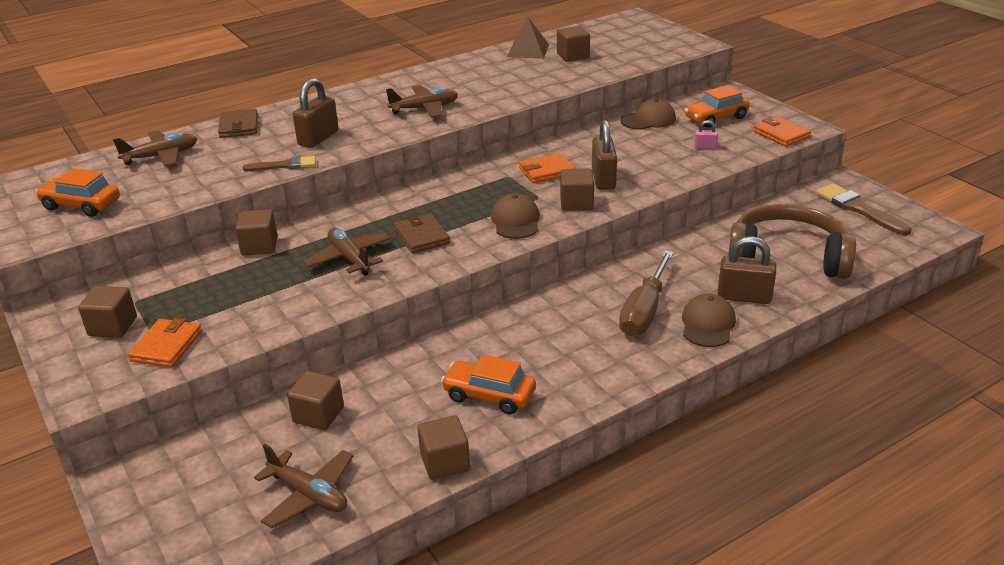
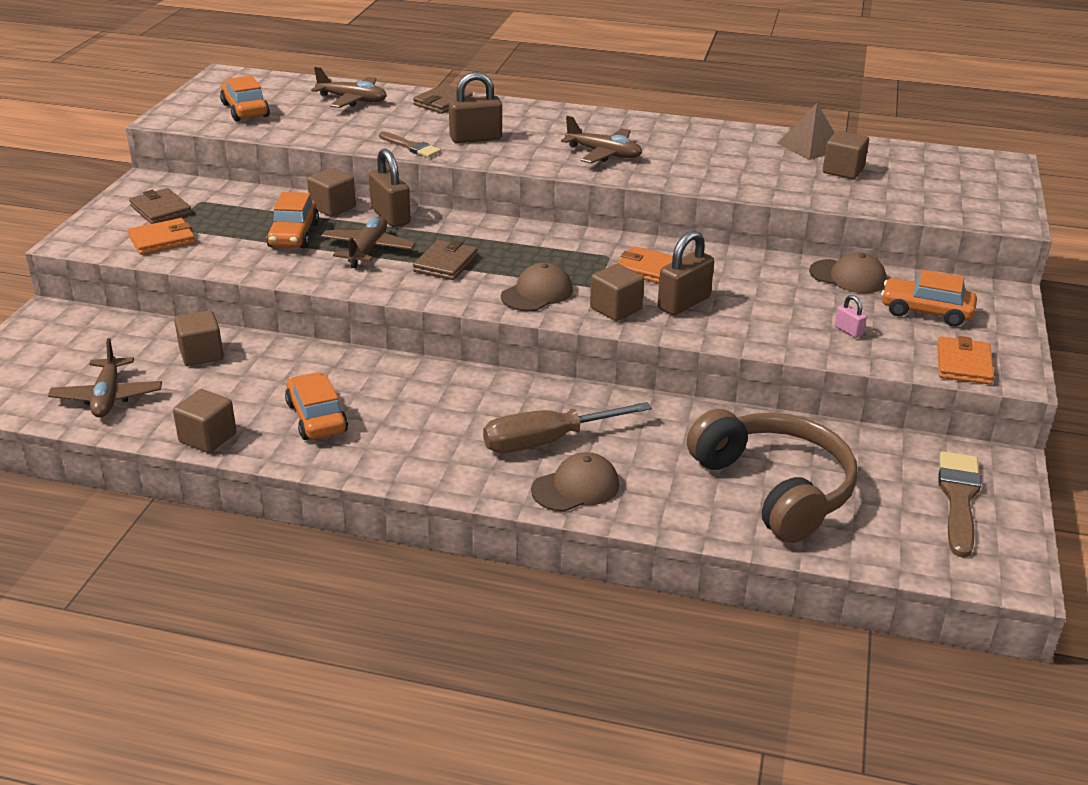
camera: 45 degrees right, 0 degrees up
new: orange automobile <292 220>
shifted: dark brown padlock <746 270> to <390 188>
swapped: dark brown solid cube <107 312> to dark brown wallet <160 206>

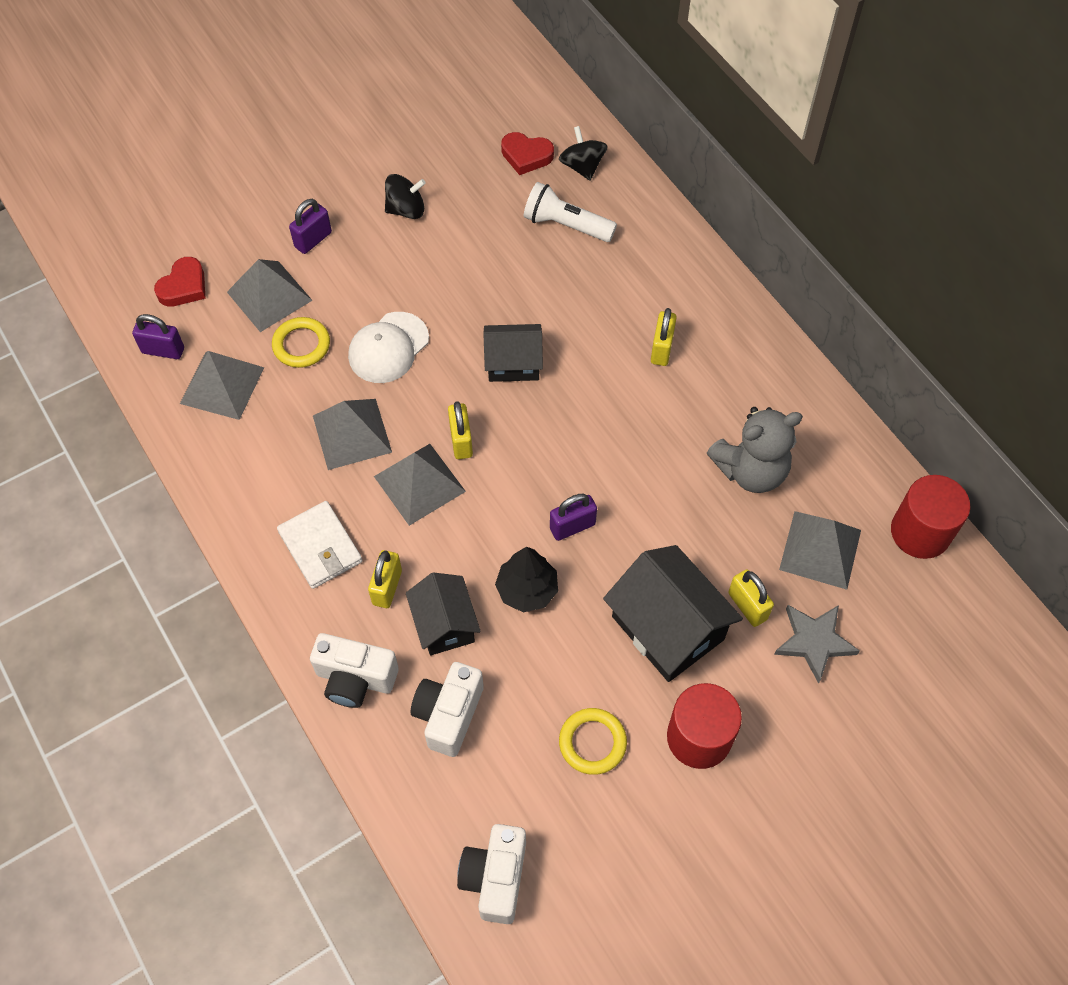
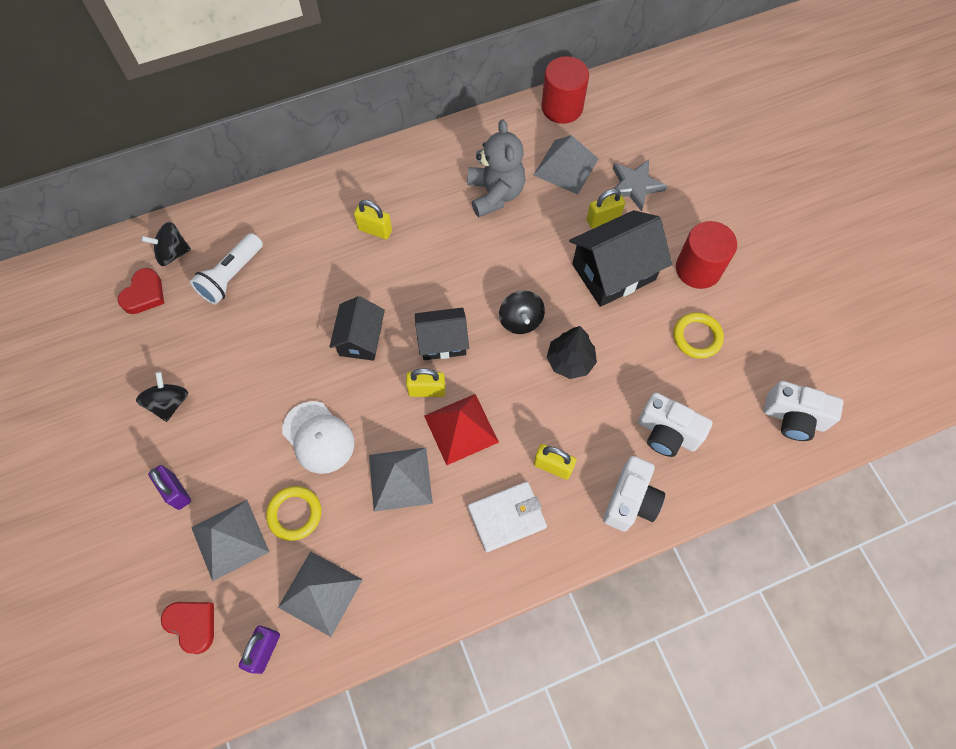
camera: 80 degrees left, 5 degrees up
shifted: ebony house <443 614> to <442 333>
swapped: violet padlock <573 517> to ebony whirligig <522 312>
repainted: grey solid pyramid <420 485> to red solid pyramid <461 429>

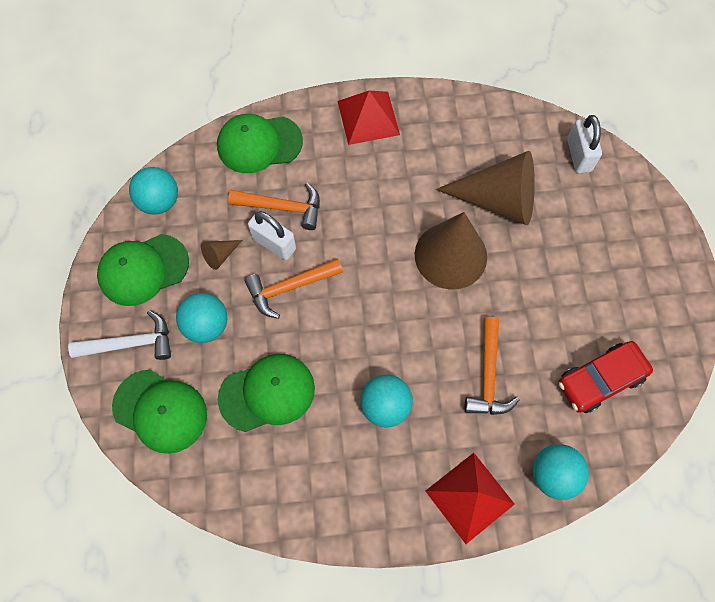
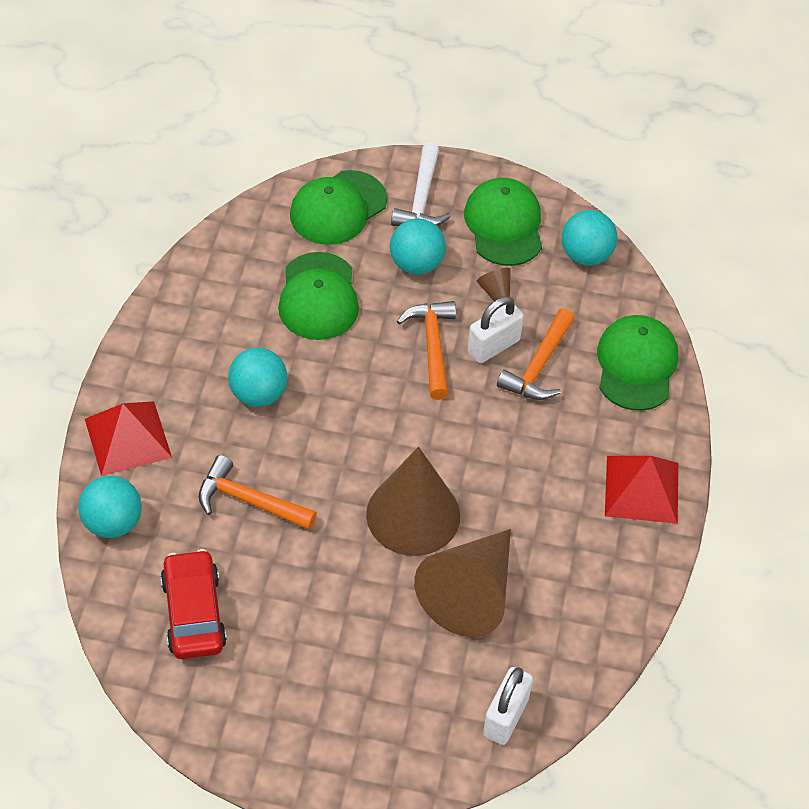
camera: 105 degrees right, 15 degrees down
rotated: white padlock <584 144> = <508 706> 75 degrees counterclockwise

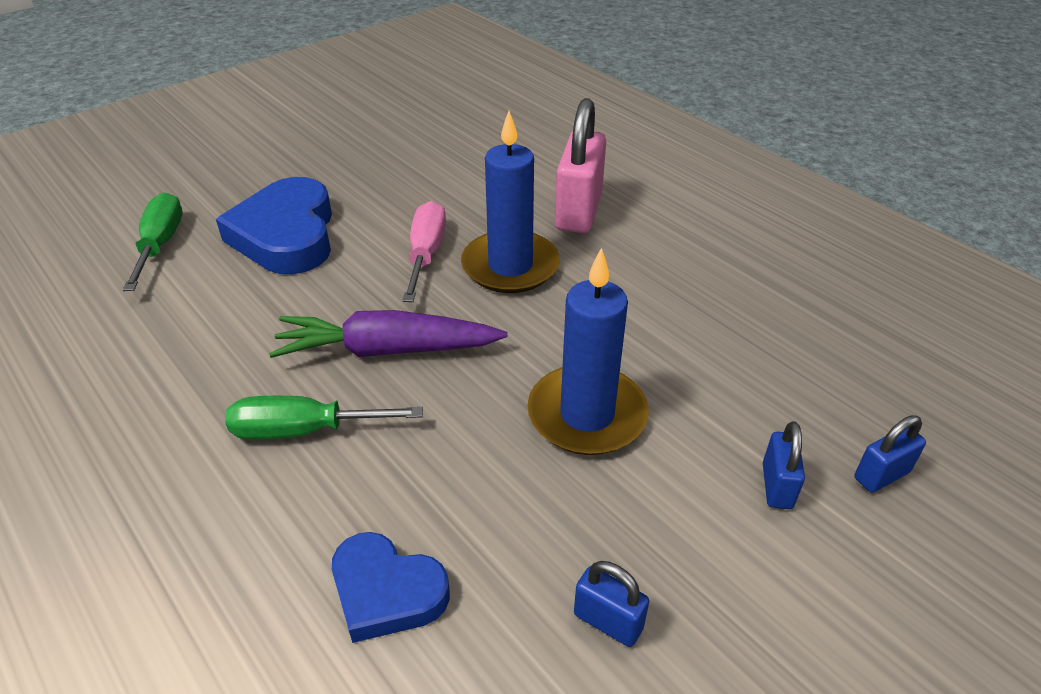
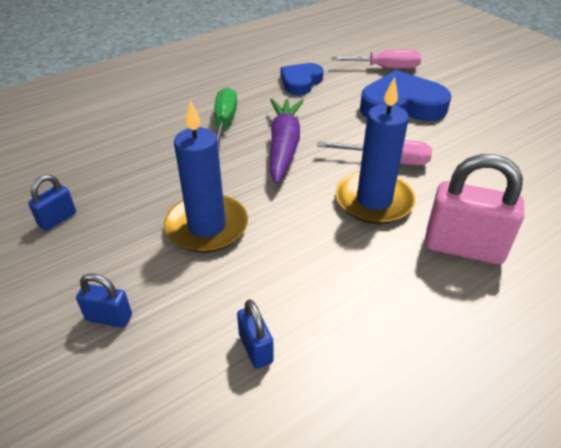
camera: 95 degrees right, 0 degrees up
shifted: cobalt padlock <890 454> to <255 334>; cobalt heart shape <391 587> to <302 79>
repainted: emerald flat screwdriver <152 241> to rose-pink flat screwdriver <376 59>

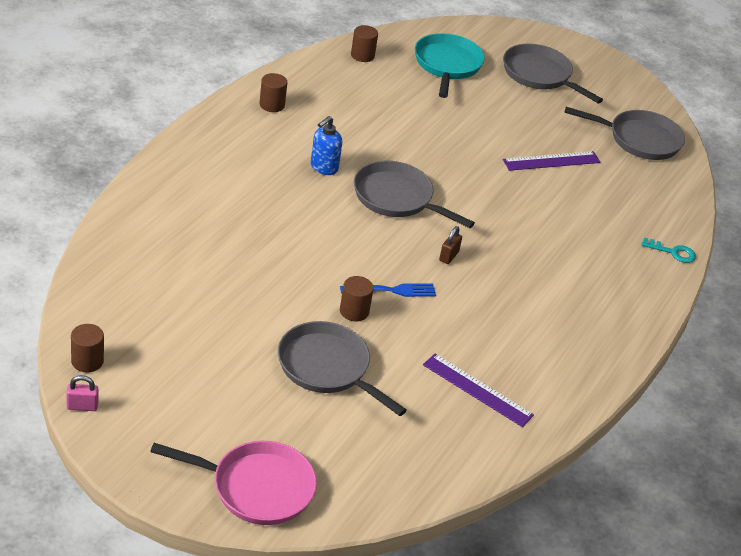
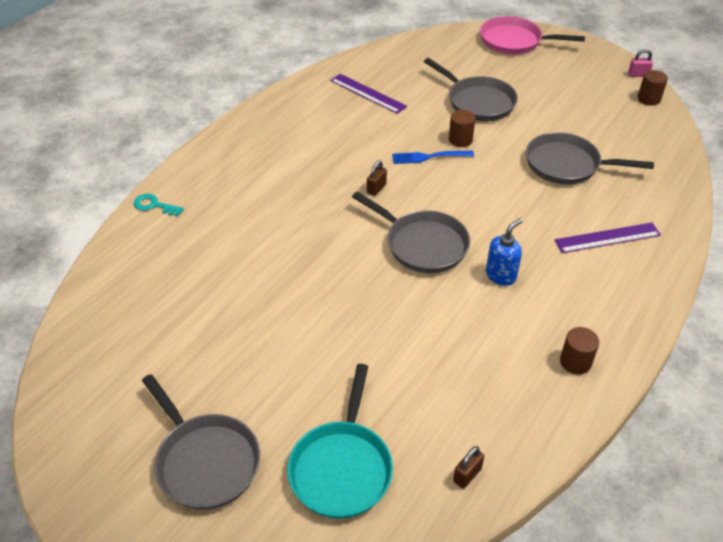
camera: 170 degrees left, 5 degrees up
shifted: grey skillet <625 133> to <590 158>; violet straightedge <551 161> to <608 238>
swapped: dark brown cylinder shape <364 43> to dark brown padlock <468 467>

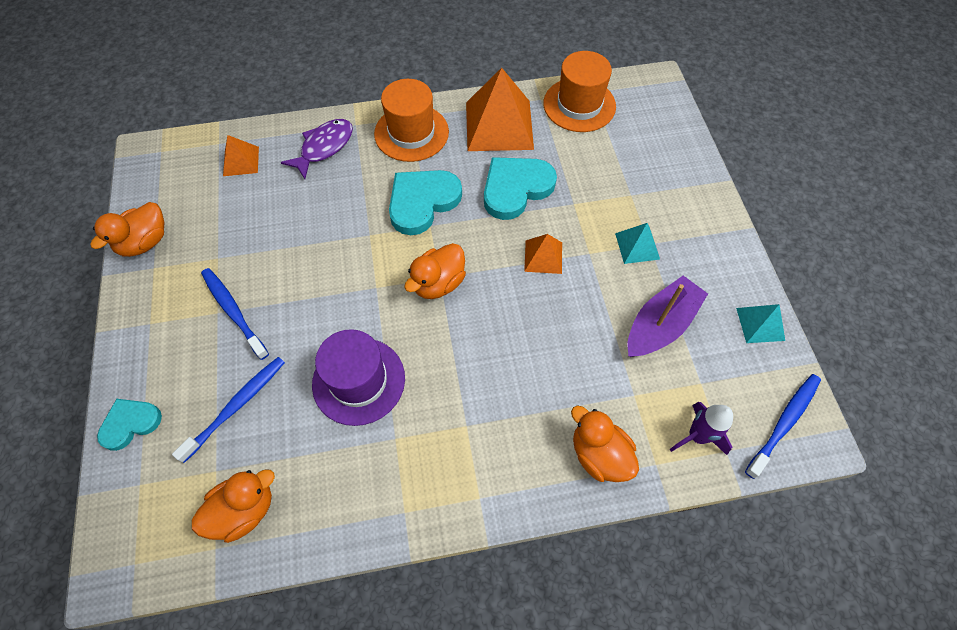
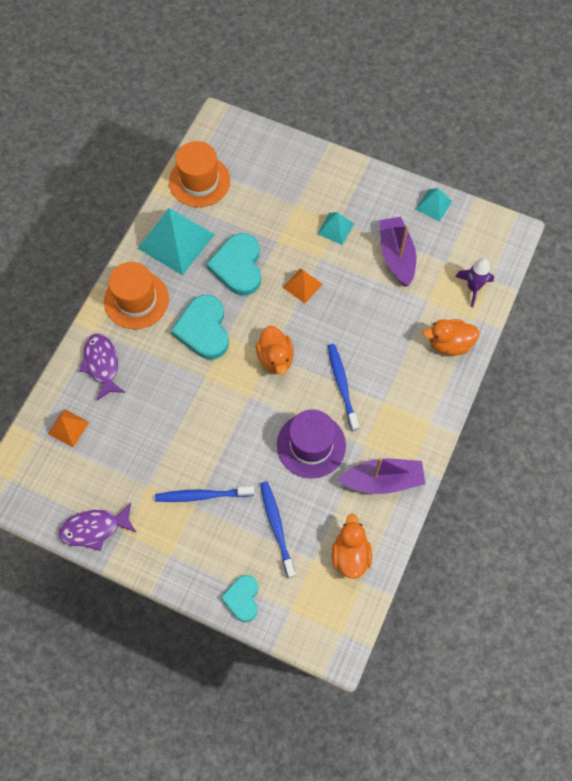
camera: 55 degrees left, 5 degrees up
new: violet boat <381 475>
shifted: cobalt tooth brush <783 426> to <343 387>
swapped: orange rubber duck <127 229> to violet fish figure <98 527>
repainted: orange solid pyramid <500 109> to teal solid pyramid <176 241>

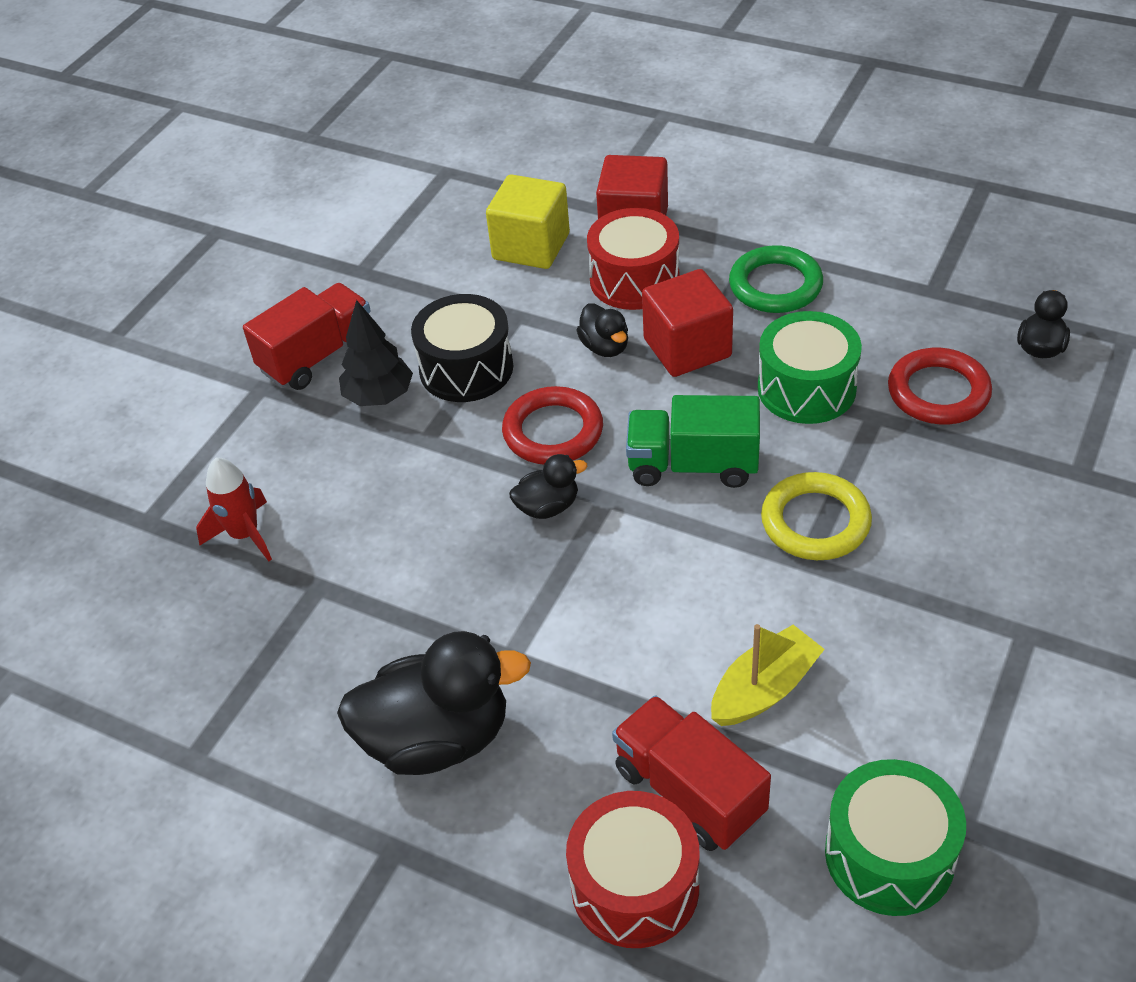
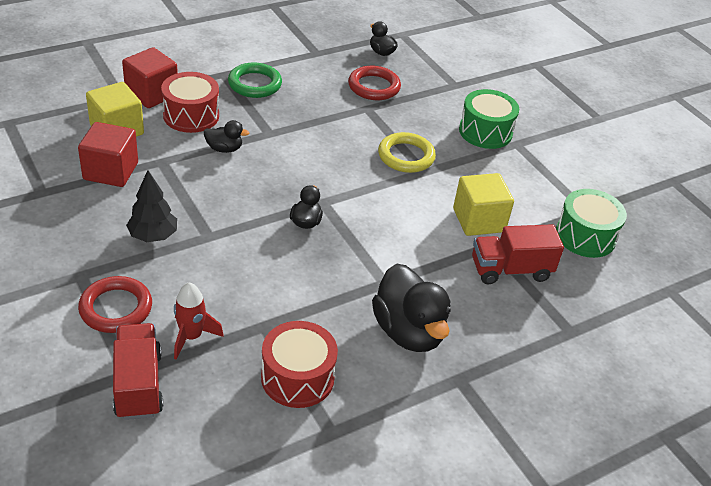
camera: 65 degrees left, 5 degrees down
gone: ebony drum <462 348>; emerald lorry <693 441>
shifted: red solid cube <687 323> to <108 154>; red lorry <307 336> to <138 371>; emerald drum <810 367> to <489 119>; red hoop <552 425> to <115 304>; red drum <632 869> to <299 364>
swapped: yellow boat <768 675> to yellow solid cube <483 204>
rotated: ebony rubber duck <434 703> = <411 308> 135 degrees clockwise

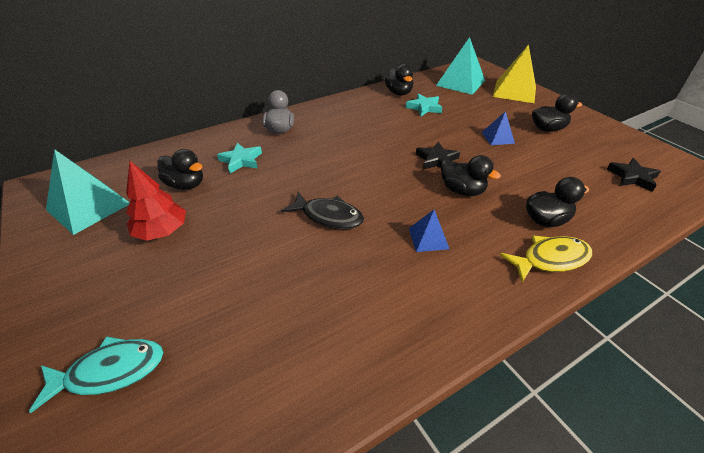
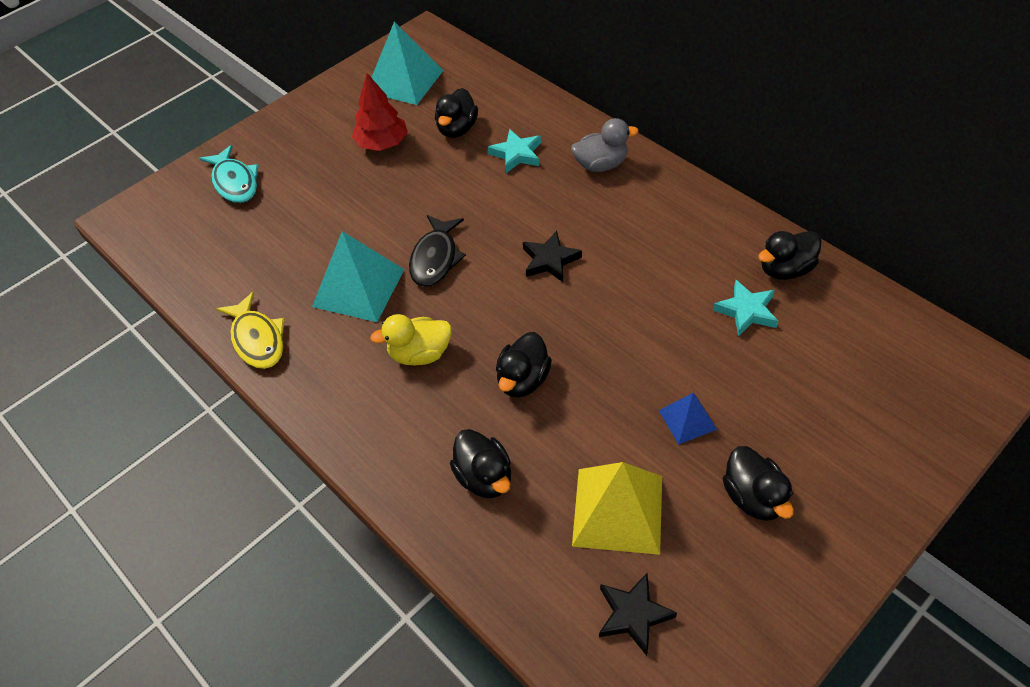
camera: 80 degrees right, 10 degrees up
shifted: teal solid pyramid <460 66> to <358 276>; yellow solid pyramid <514 73> to <617 508>; ebony five-pointed star <438 156> to <552 256>; yellow fish figure <546 258> to <250 330>
swapped: cobalt solid pyramid <429 231> to yellow rubber duck <411 340>

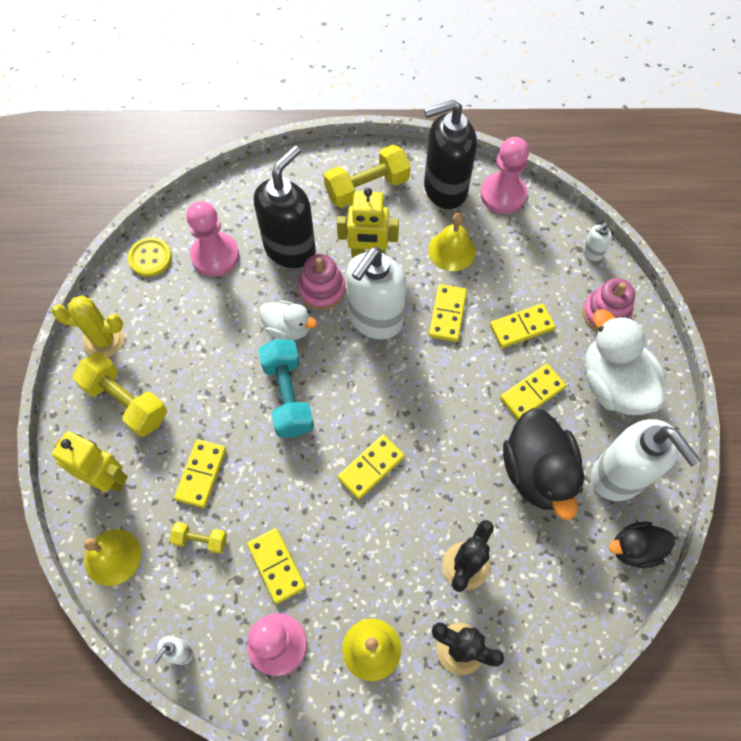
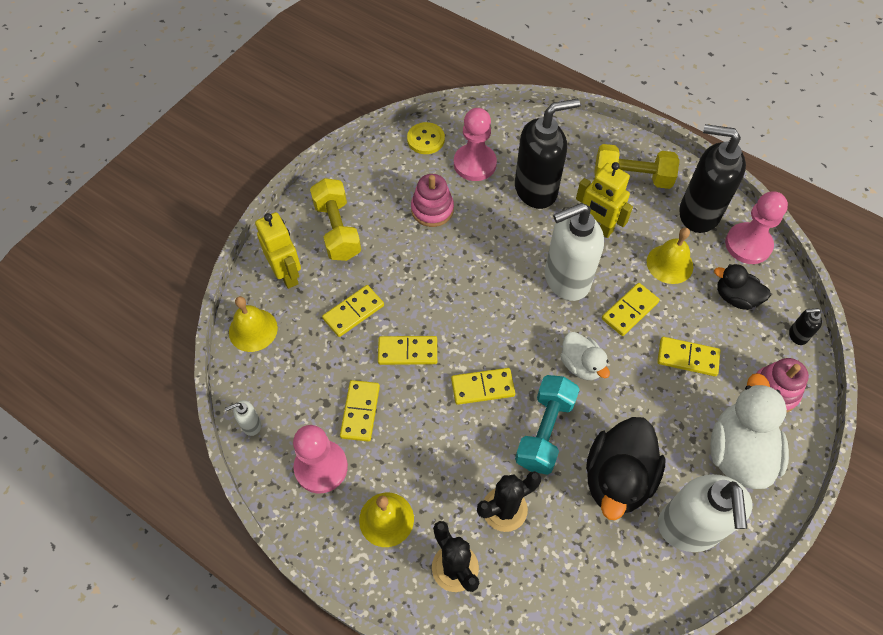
camera: 35 degrees right, 5 degrees down
gone: yellow prickly plant <88 326>; yellow dumbbell <198 538>
shifted: rose-pink stacking rings <322 282> to <432 200>; white rubber duck <288 320> to <585 356>; teal dumbbell <286 388> to <547 425>; yellow domino tile <533 392> to <407 350>; ebony rubber duck <642 545> to <742 287>
repainted: white soap pump <597 242> to ebony soap pump <805 326>

